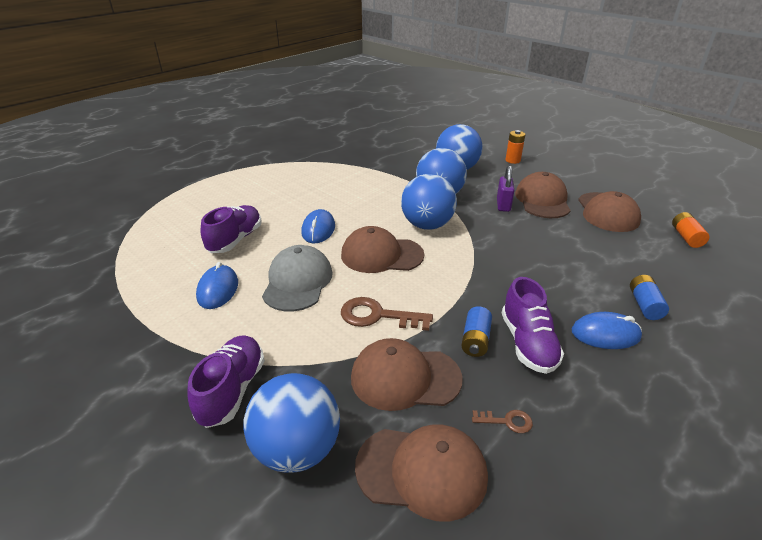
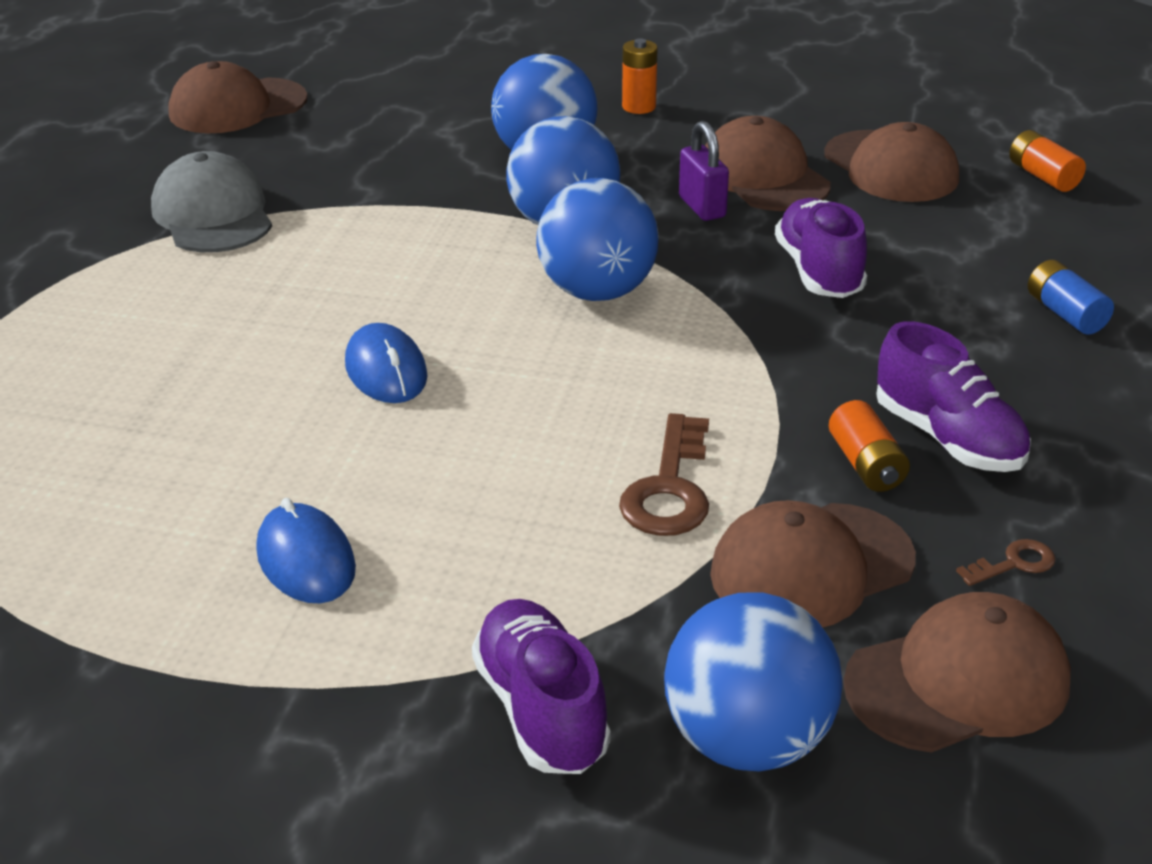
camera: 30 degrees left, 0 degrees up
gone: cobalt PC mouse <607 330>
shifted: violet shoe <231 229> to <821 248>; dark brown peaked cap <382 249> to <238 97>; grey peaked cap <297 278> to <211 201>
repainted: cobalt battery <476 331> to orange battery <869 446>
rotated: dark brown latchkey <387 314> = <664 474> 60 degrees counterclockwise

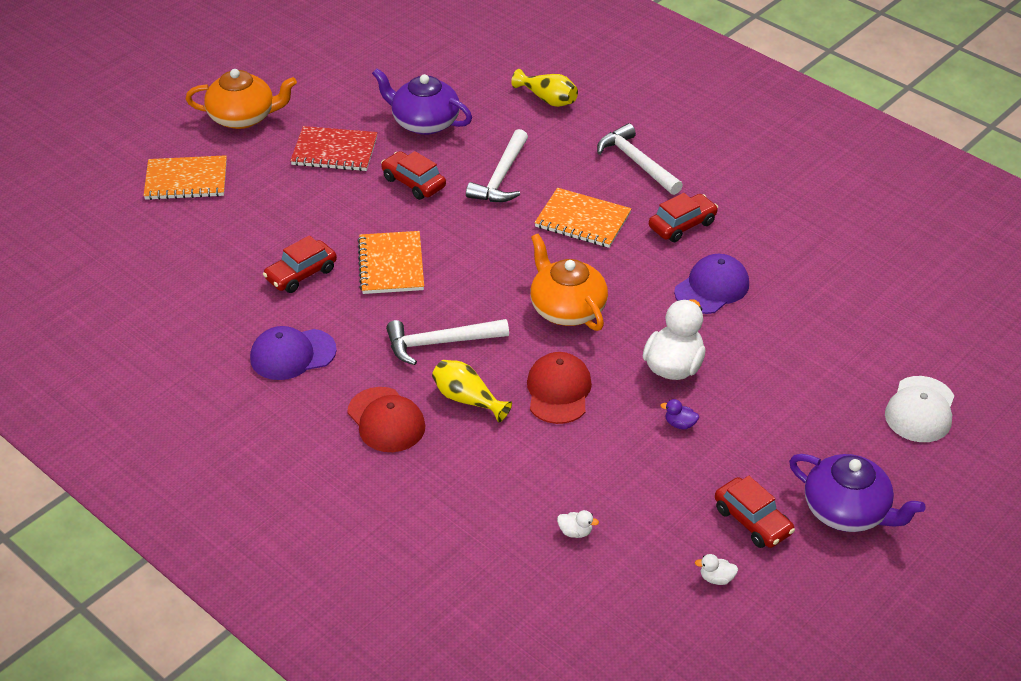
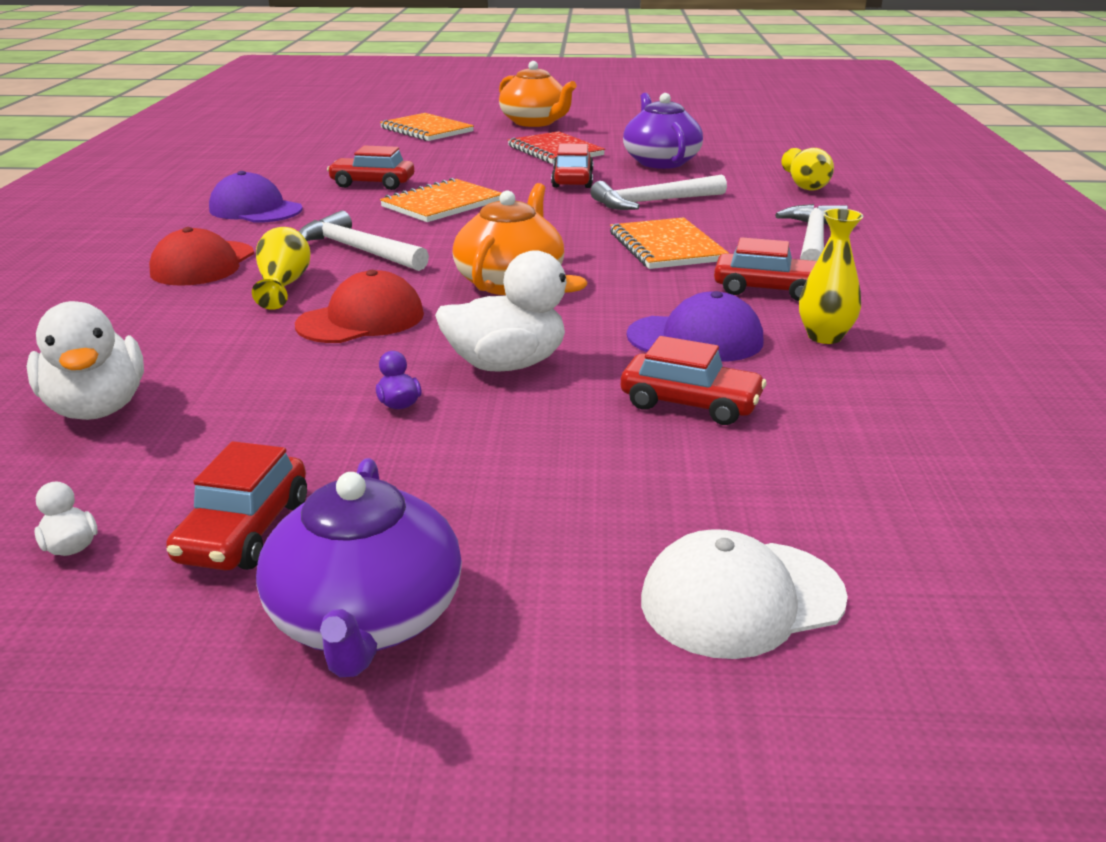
camera: 50 degrees right, 15 degrees down
new: yellow flower vase <831 276>; red automobile <694 380>
scaled: white rubber duck <578 524> = <85 360> x2.38

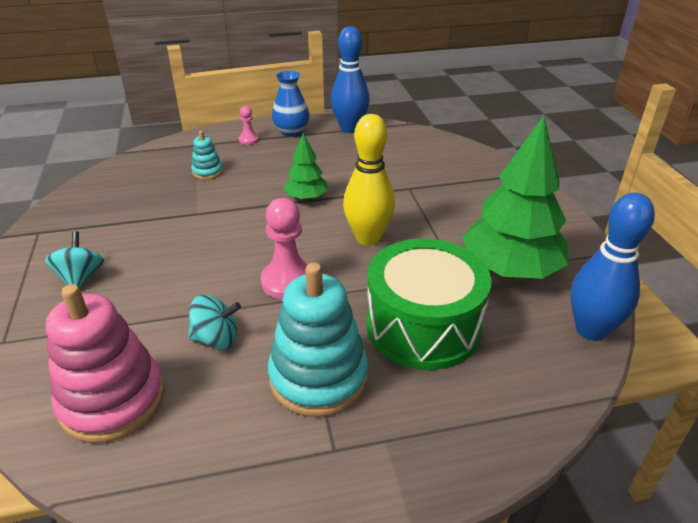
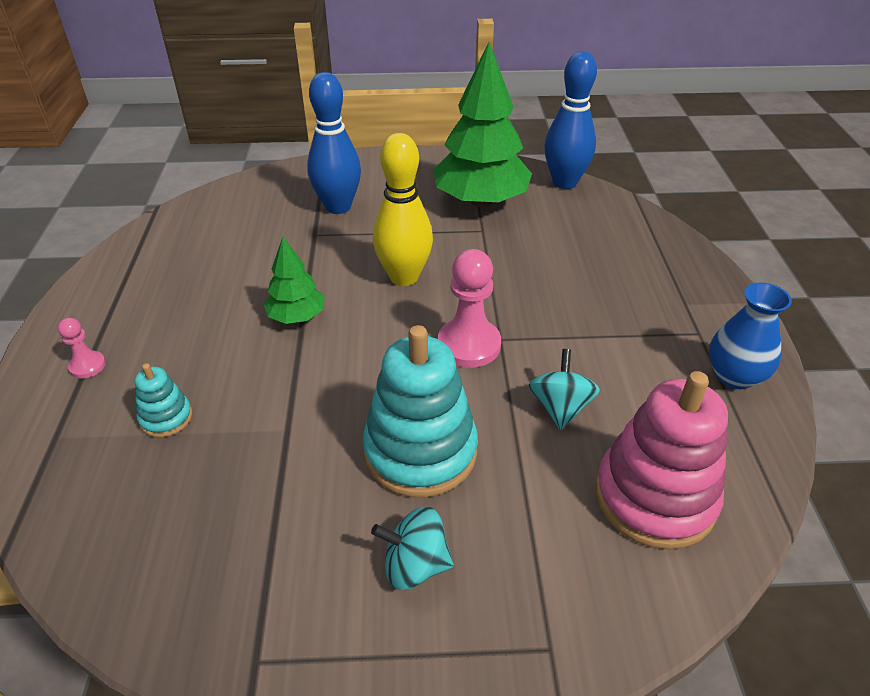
camera: 80 degrees left, 5 degrees up
gone: emerald drum <429 304>
shifted: cobalt skittle <350 79> to <334 143>; cobalt flower vase <290 104> to <750 336>; teal stacking rings <318 340> to <420 411>

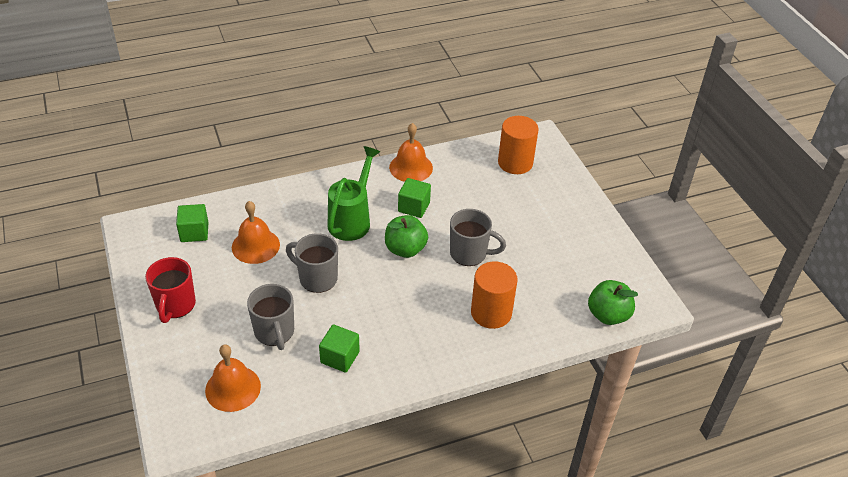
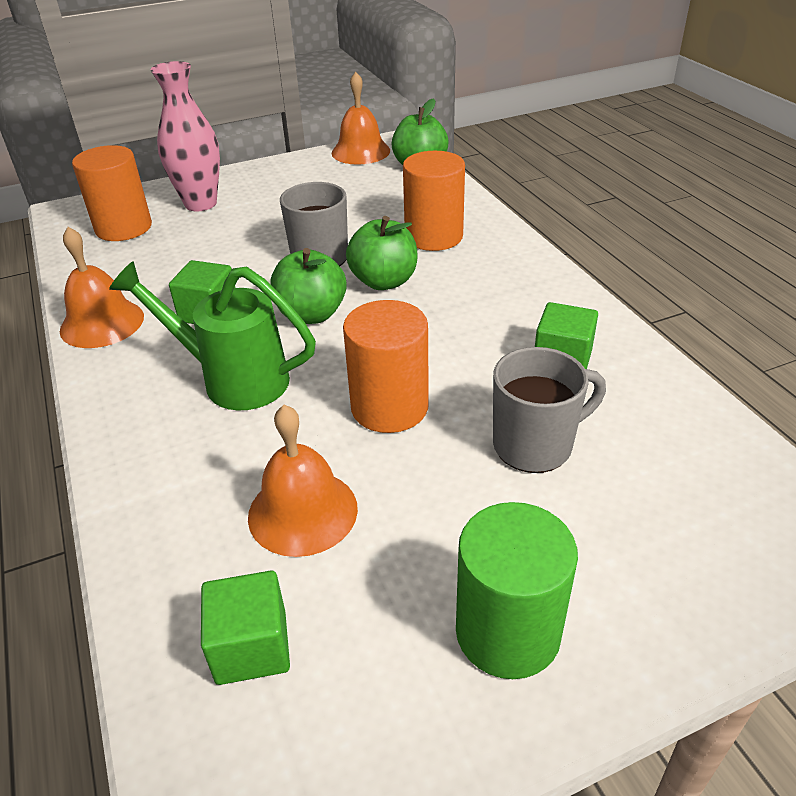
camera: 90 degrees left, 5 degrees down
new: rose-pink flower vase <185 136>; emerald apple fruit <382 253>
shifted: orange school bell <233 378> to <361 118>
swapped: grey mug <312 263> to orange cylinder shape <386 366>; red mug <170 290> to emerald cylinder shape <517 590>

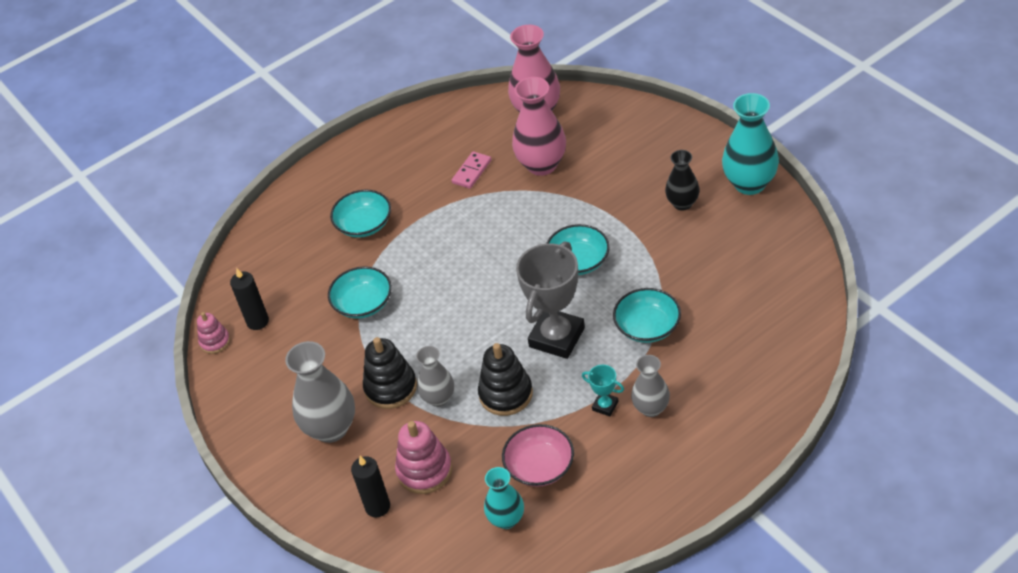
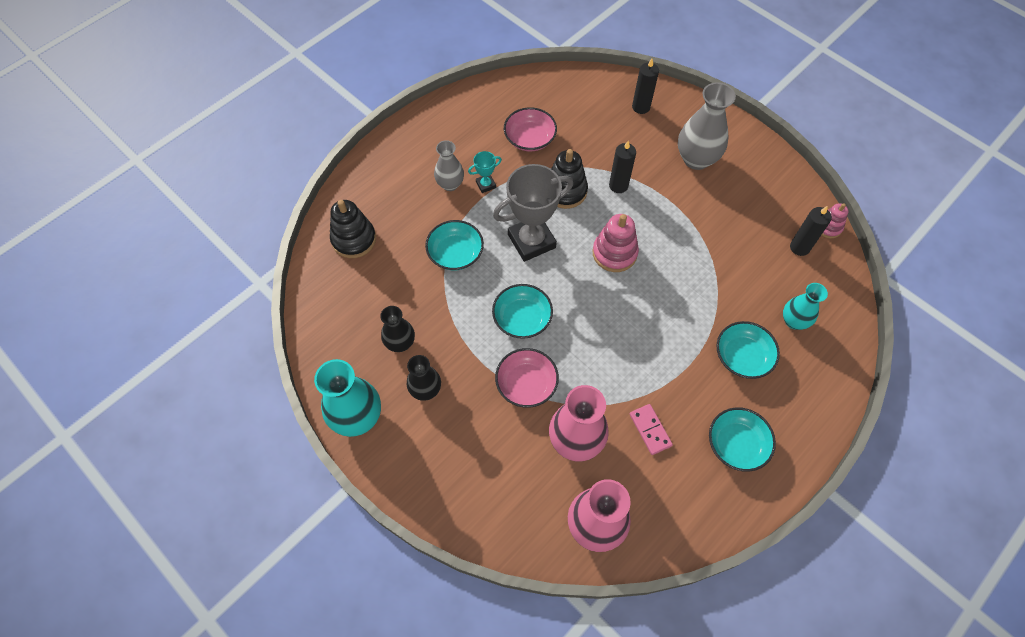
camera: 165 degrees right, 15 degrees up
new: ebony flower vase <397 329>; rose-pink deep dish <527 378>
shifted: teal deep dish <360 292> to <742 439>; ebony stacking rings <390 373> to <353 229>; rose-pink stacking rings <423 457> to <615 243>; teal flower vase <504 498> to <805 306>
swapped: grey flower vase <435 376> to ebony pillar candle <622 167>
rotated: rose-pink domino tile <472 170> = <651 429> 45 degrees counterclockwise; grey trophy <550 300> = <533 213> 45 degrees clockwise; teal trophy <603 390> = <485 172> 45 degrees counterclockwise

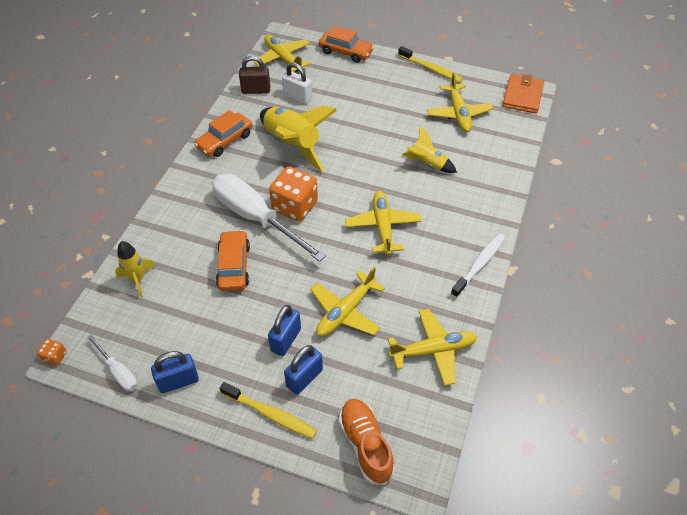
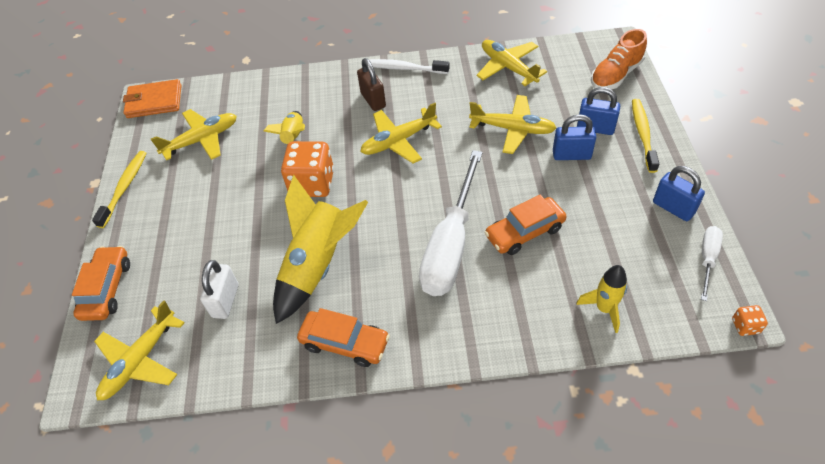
camera: 110 degrees left, 0 degrees up
shifted: dark brown padlock <254 75> to <371 84>; orange die <293 193> to <307 169>

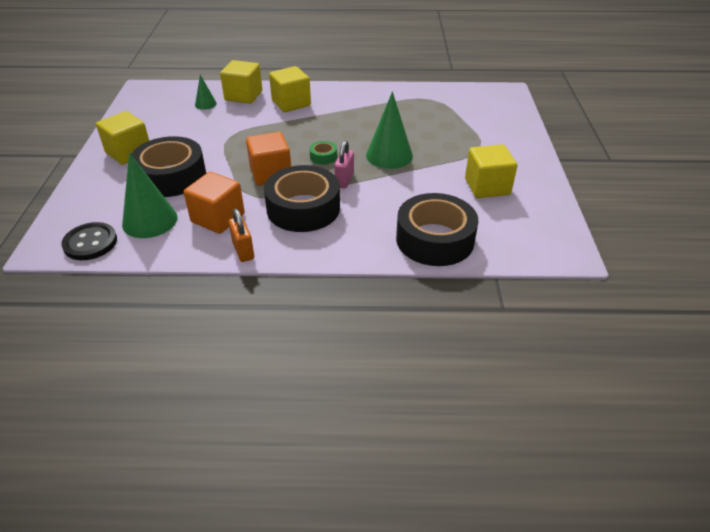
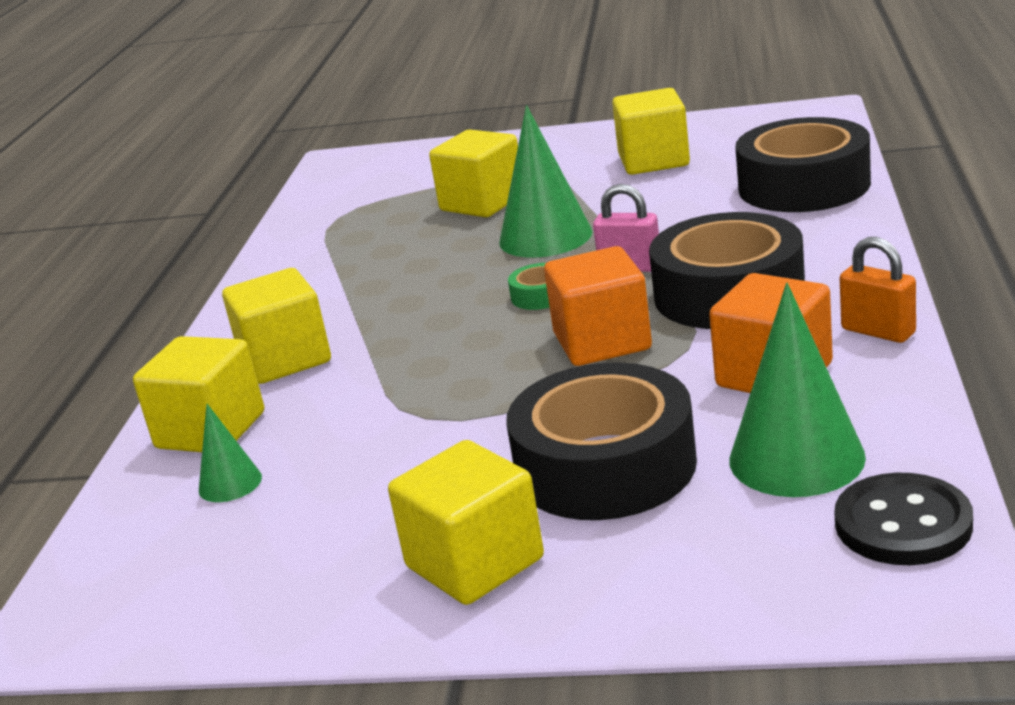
camera: 80 degrees left, 15 degrees down
new: yellow solid cube <473 173>
rotated: orange padlock <241 235> = <878 290> 60 degrees clockwise

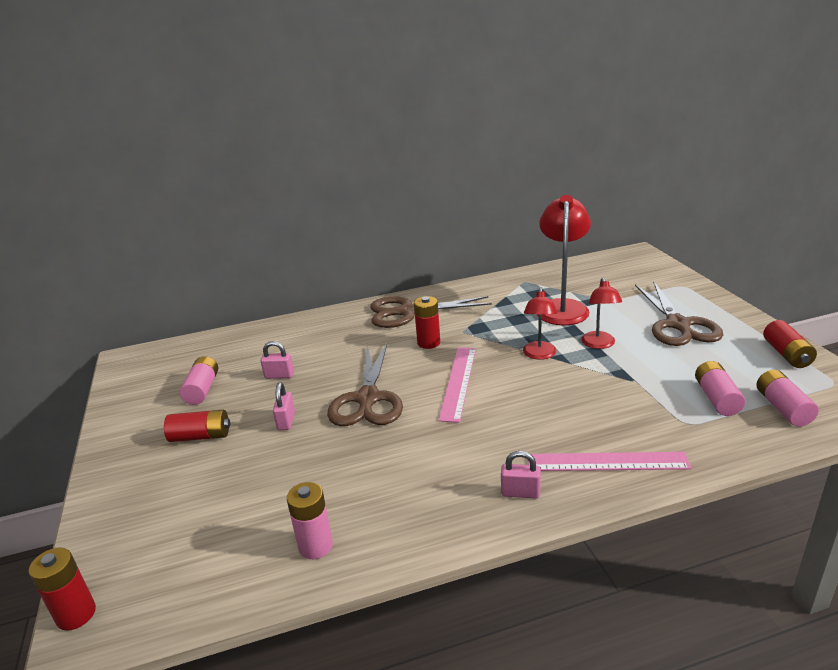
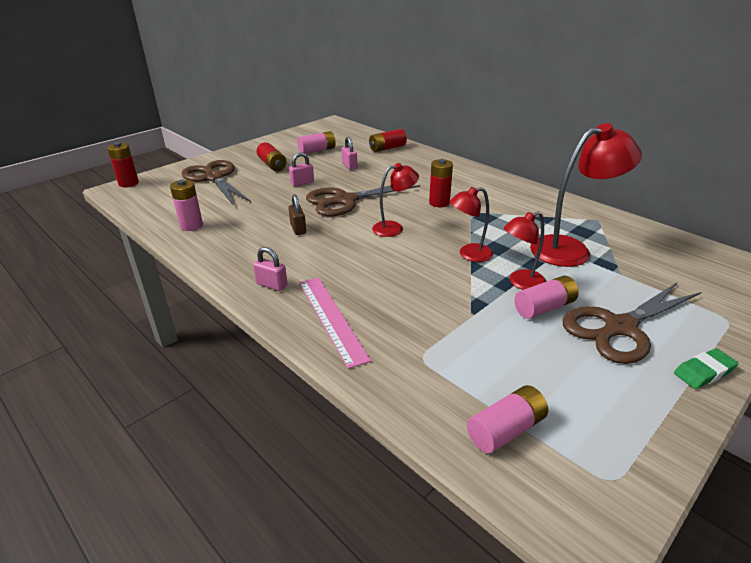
camera: 60 degrees right, 5 degrees up
new: dark brown padlock <297 214>; emerald eraser <706 368>
shifted: dark brown scissors <431 312> to <216 182>; red battery <790 344> to <388 140>; rose-pink battery <720 388> to <546 297>
swapped: rose-pink straightedge <457 385> to red lamp <395 200>
rotated: rose-pink padlock <521 475> = <270 269> 45 degrees counterclockwise

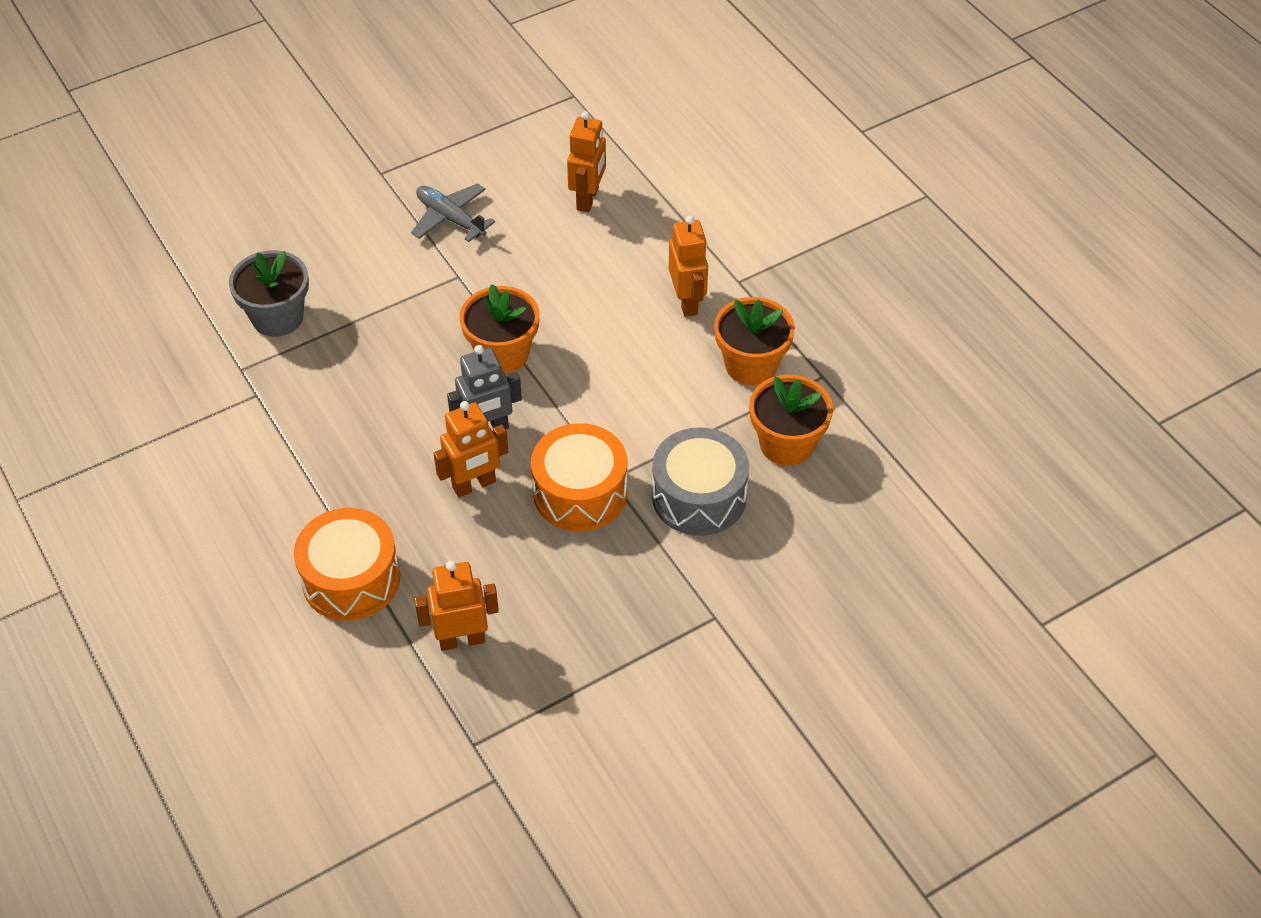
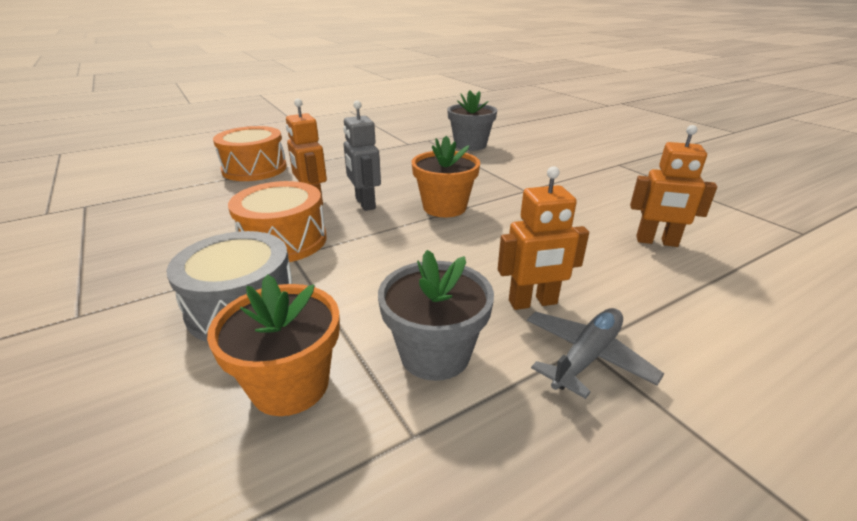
camera: 90 degrees right, 20 degrees down
gone: orange toy robot <456 606>
shifted: grey toy plane <453 212> to <595 353>
repainted: orange flower pot <754 341> to grey flower pot <436 315>

